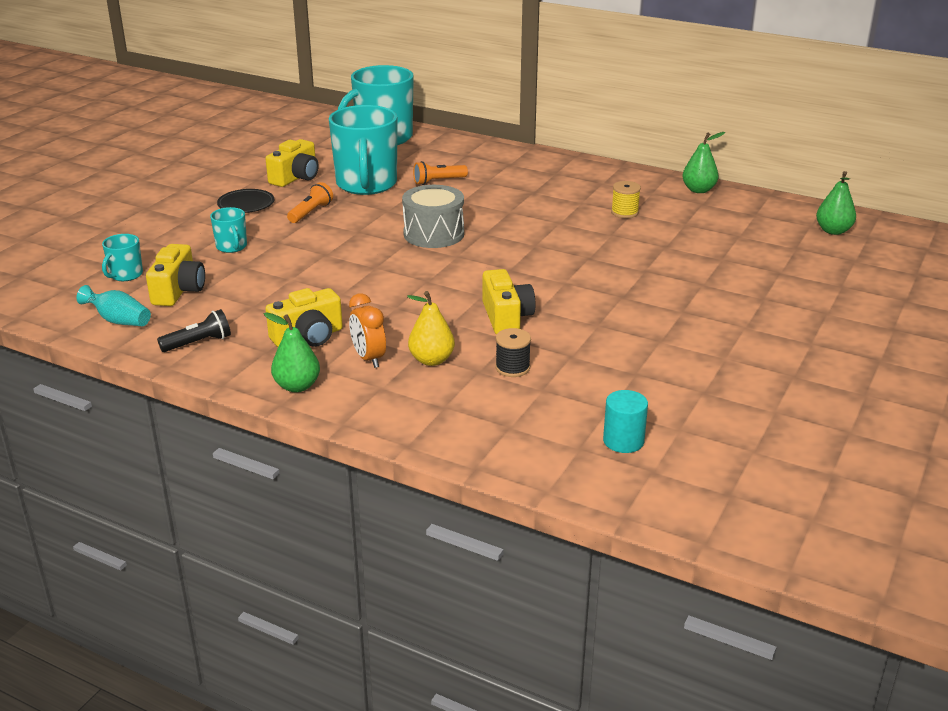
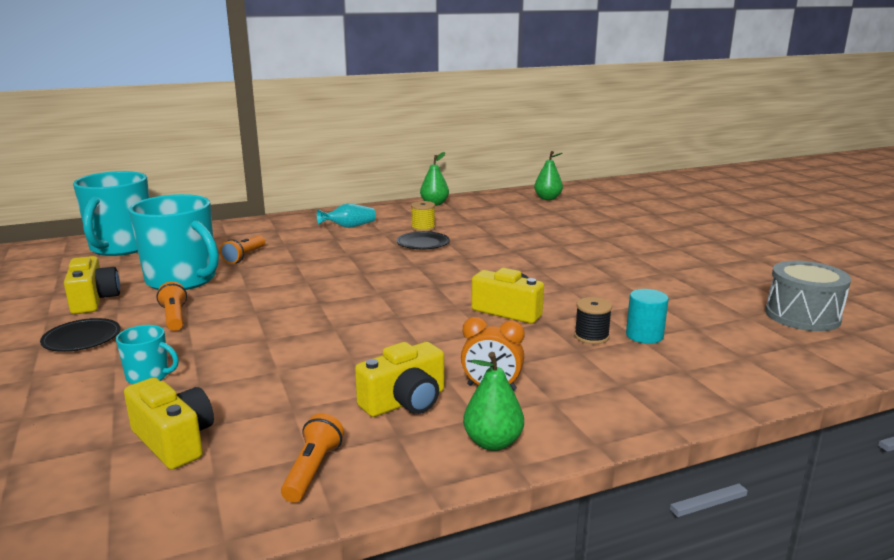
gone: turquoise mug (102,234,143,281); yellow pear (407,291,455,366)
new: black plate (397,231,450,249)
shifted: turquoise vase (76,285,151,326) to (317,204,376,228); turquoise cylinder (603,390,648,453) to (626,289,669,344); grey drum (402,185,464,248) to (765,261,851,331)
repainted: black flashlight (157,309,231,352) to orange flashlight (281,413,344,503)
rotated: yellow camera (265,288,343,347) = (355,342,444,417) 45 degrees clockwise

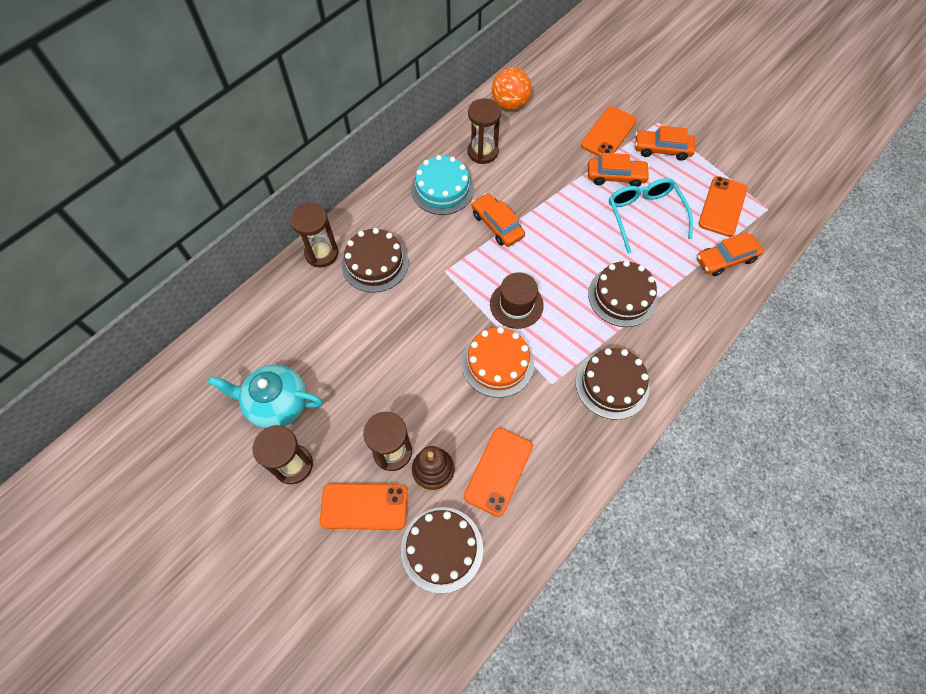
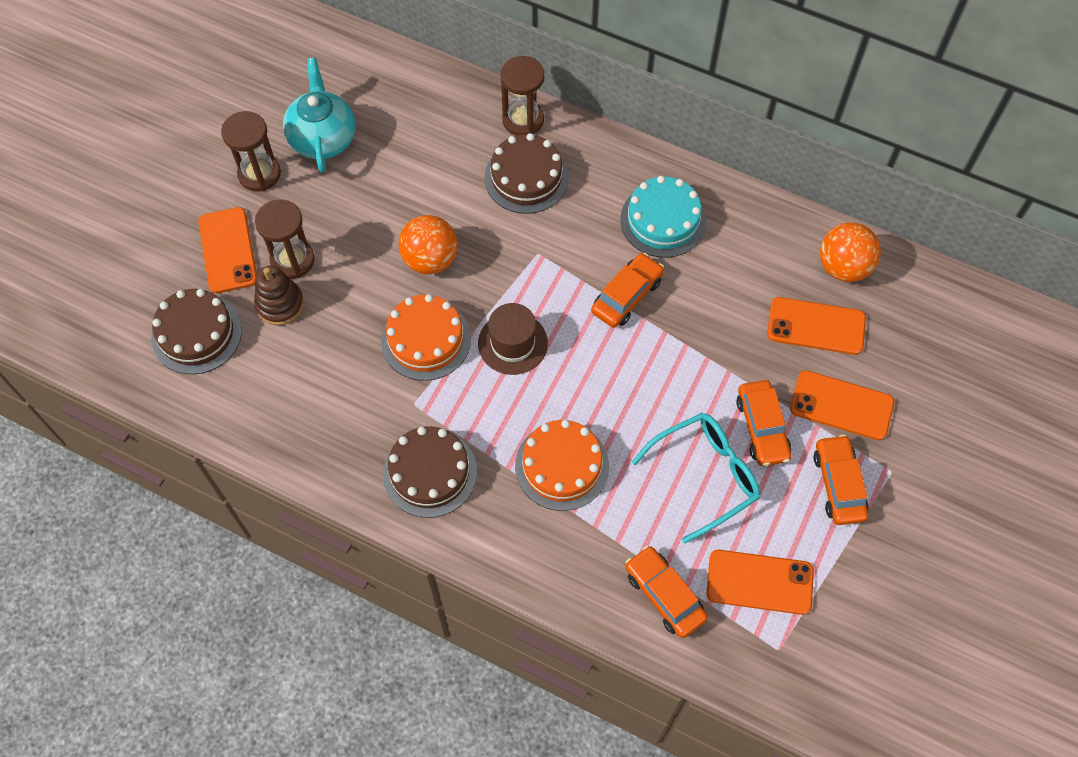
gone: brown hourglass (468,98,501,164)
new: orange ball (399,215,458,274)
shifted: orange phone (464,428,533,517) to (767,297,866,355)
repainted: brown cake (588,261,657,327) to orange cake (515,420,609,511)

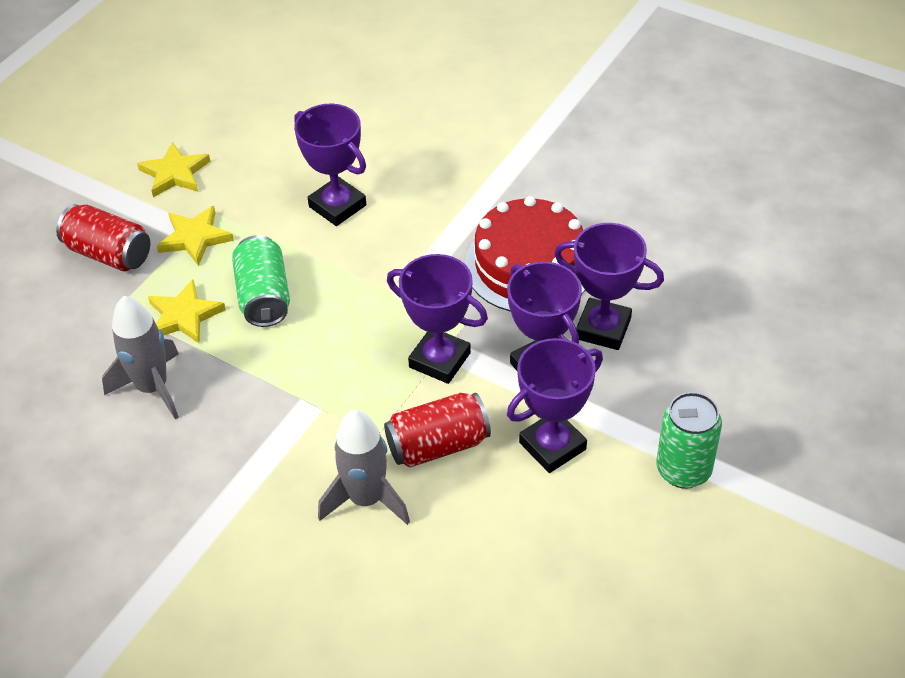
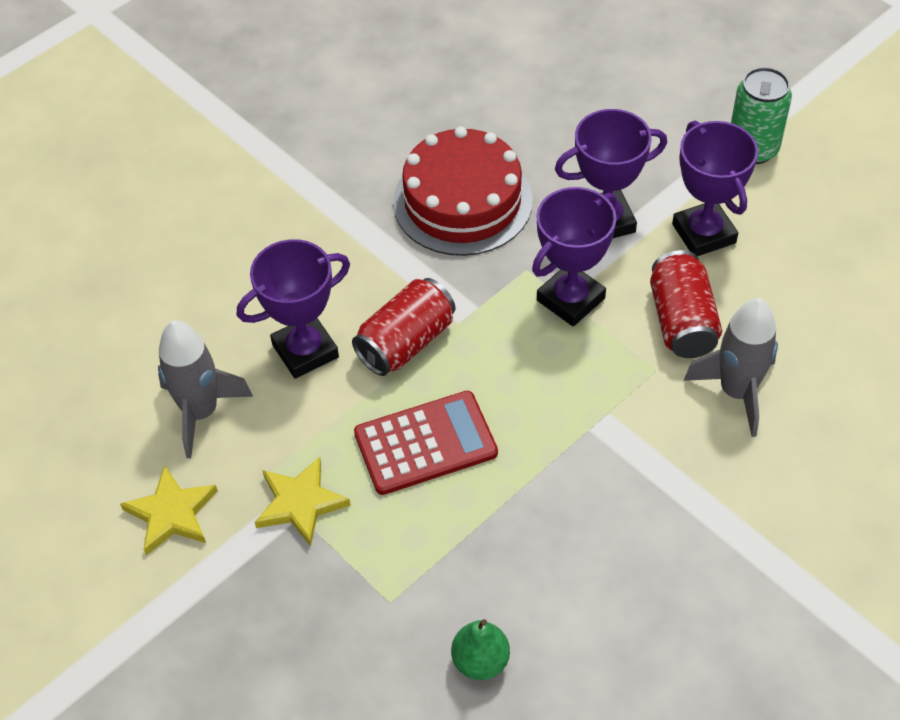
gone: yellow star (148,279,226,344); purple trophy (554,223,664,350)
new: green pear (451,619,510,680)
shifted: grey rocket (102,296,179,419) to (158,320,253,459); red can (56,204,150,271) to (352,278,455,376)
swapped: green can (232,235,290,327) to red calculator (354,391,498,495)

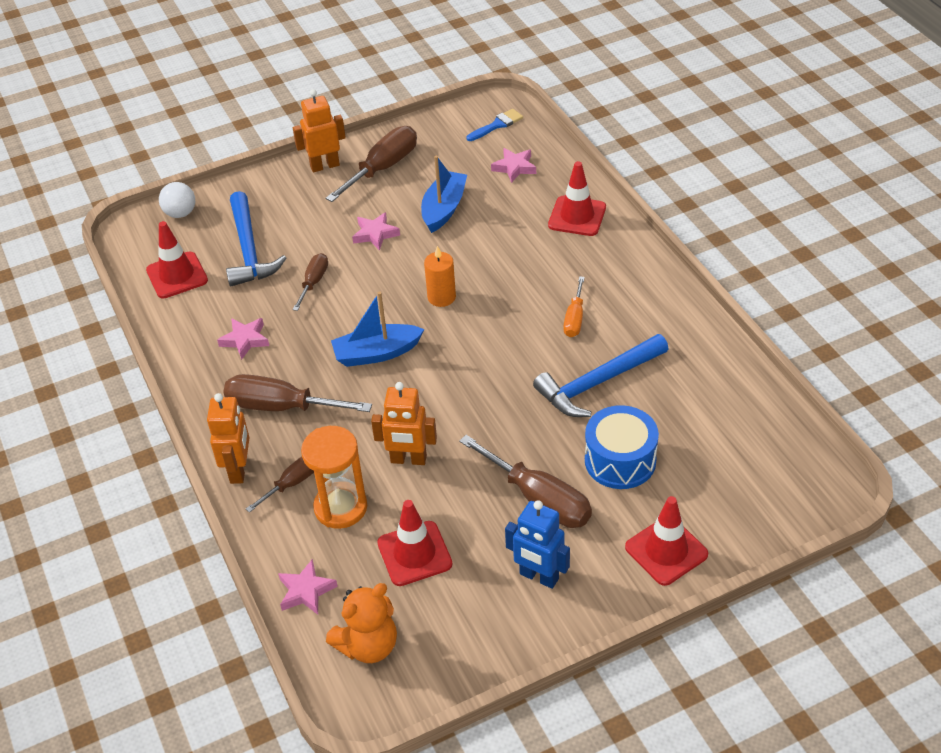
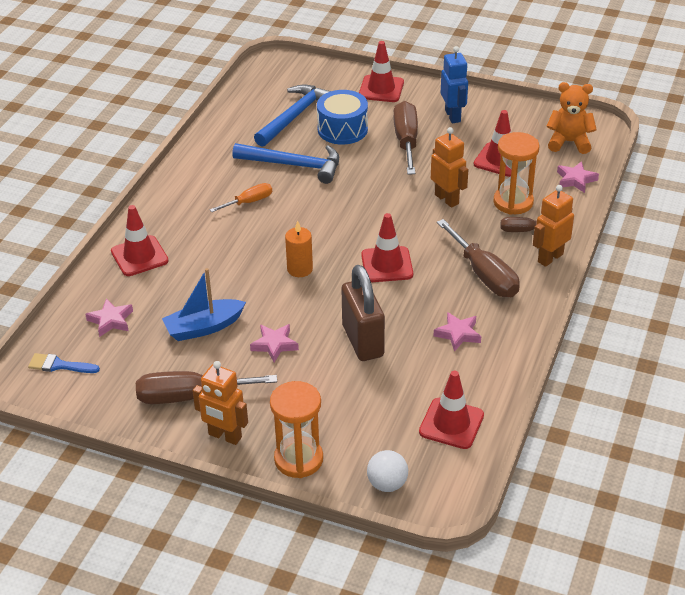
new: orange hourglass (270,381,323,478)
shifted: blue hammer (226,191,286,286) to (254,85,330,147)
swapped: brown screwdriver (293,253,328,311) to brown padlock (341,265,385,361); blue boat (331,292,424,367) to red traffic cone (361,213,413,282)

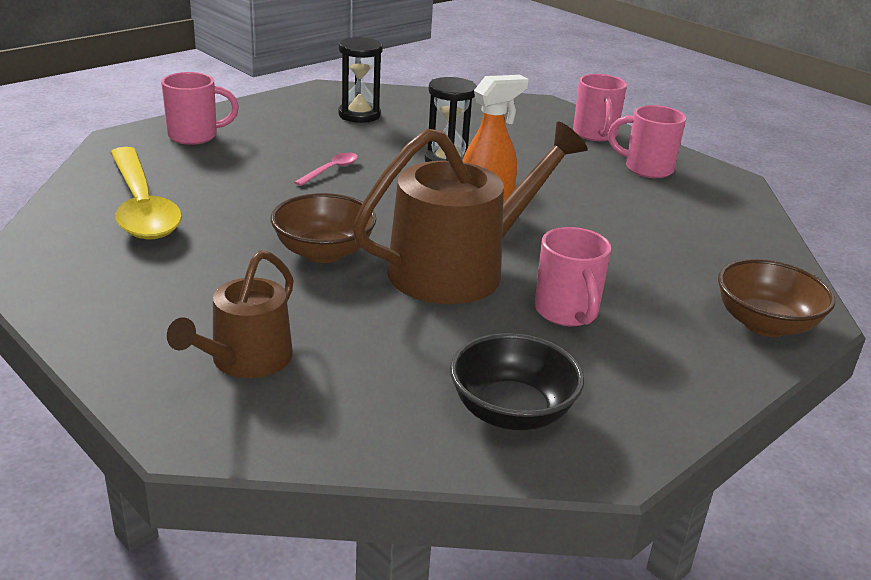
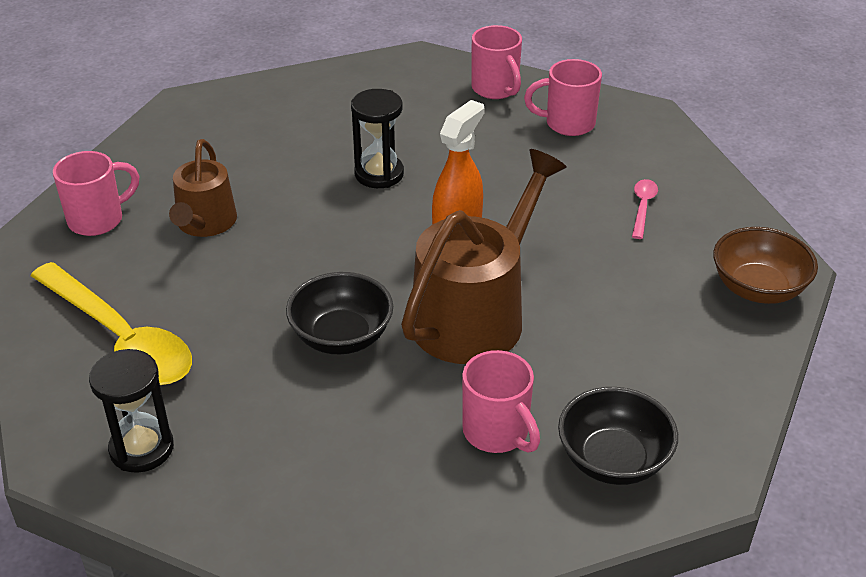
shifted: black hourglass (338,37,383,123) to (89,349,174,473); brown watering can (167,250,294,378) to (169,139,237,237); pink mug (535,227,611,326) to (462,350,540,453); pink spoon (294,152,358,186) to (632,179,658,239)
repainted: brown bowl (271,193,376,263) to black bowl (286,272,393,354)

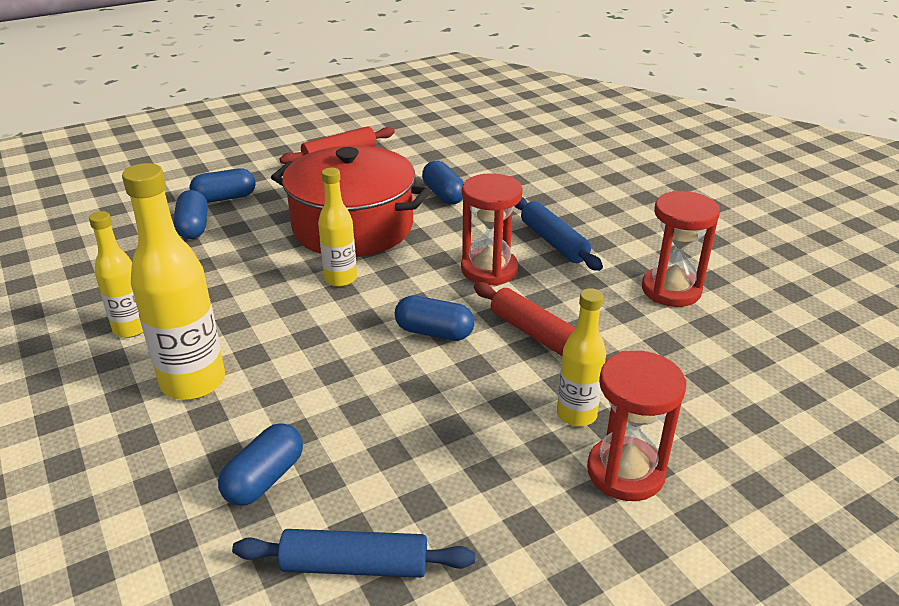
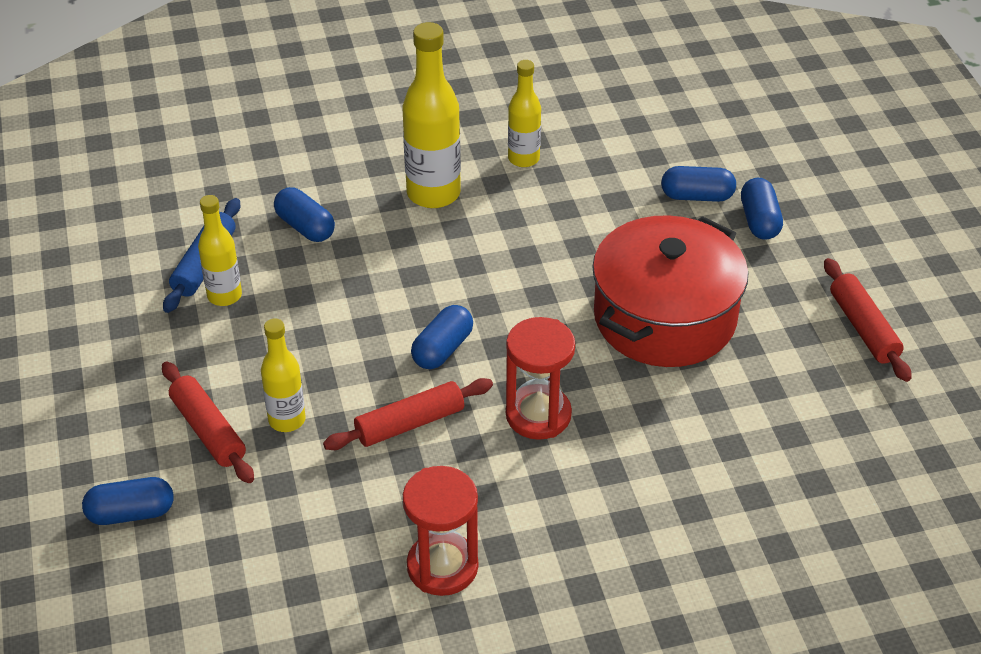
gone: blue rolling pin (515,197,603,271)
shifted: blue capsule (422,161,463,204) to (82,477,174,525); yellow bottle (318,168,357,287) to (198,195,242,306)
swapped: red hourglass (587,351,686,501) to red rolling pin (162,362,254,483)

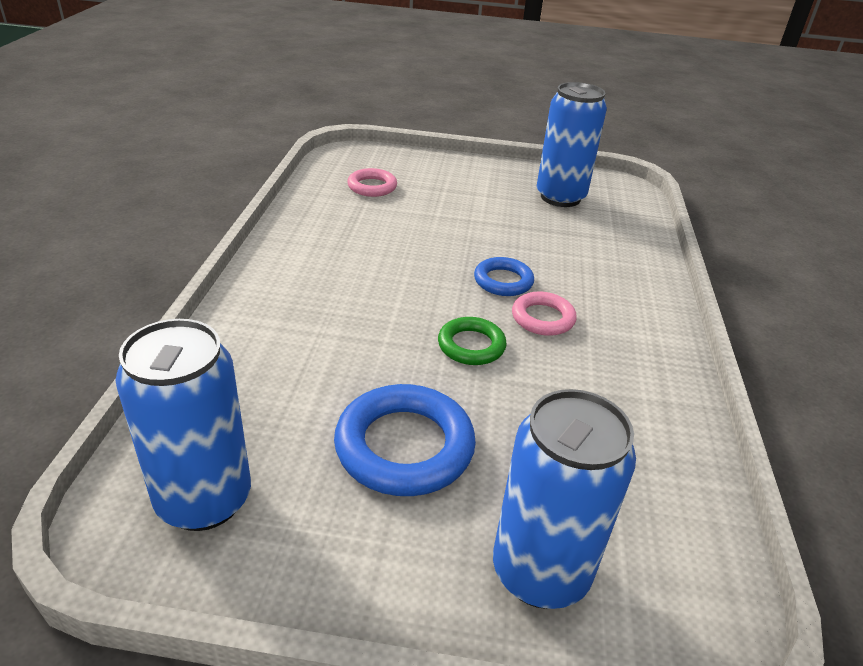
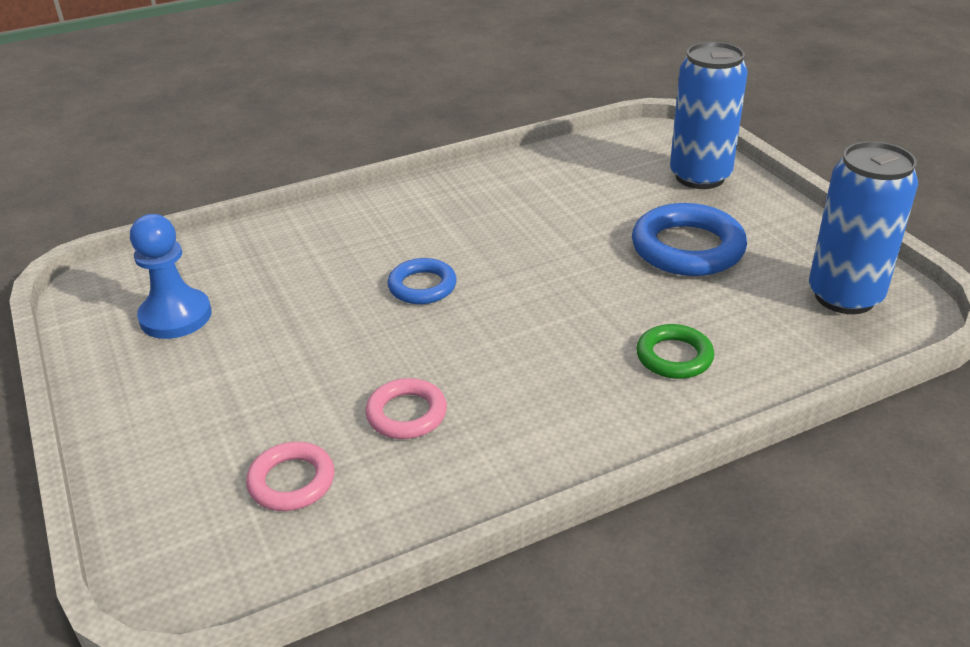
shifted: pink ring (512,292,577,336) to (365,378,447,439); green ring (438,317,507,365) to (636,324,714,379)
swapped: blue can (537,82,607,207) to blue pawn (130,214,212,339)

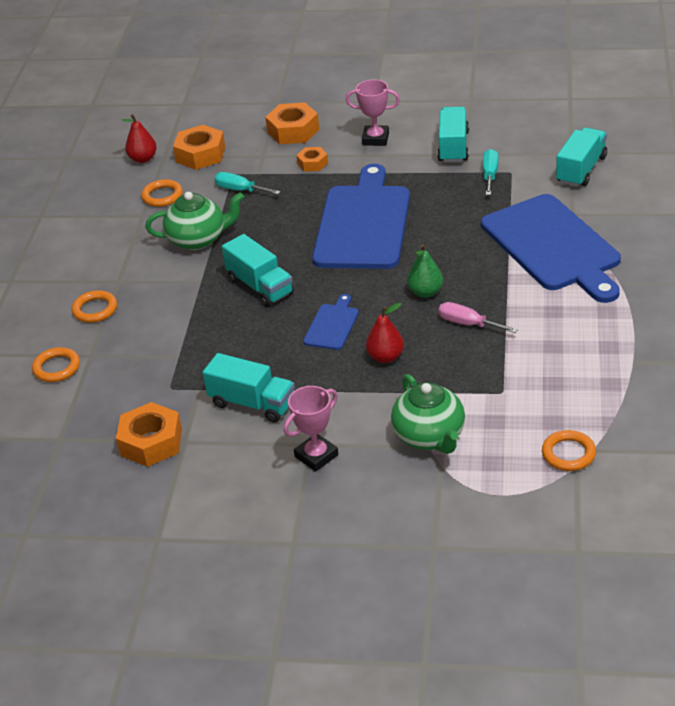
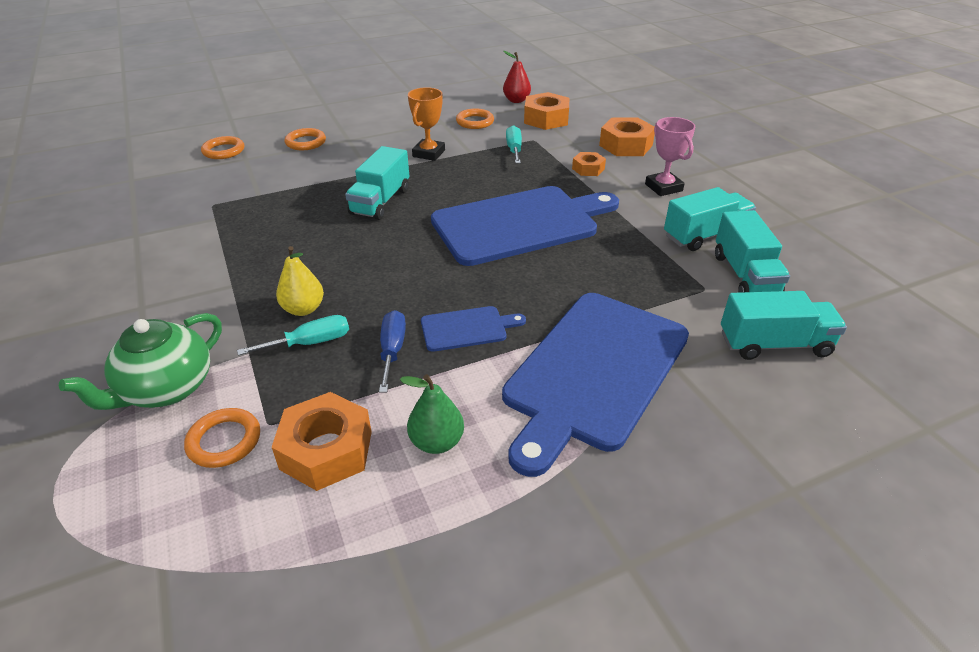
gone: pink trophy (284,386,339,472)
shifted: orange ring (542,430,596,471) to (184,408,260,468); turquoise screwdriver (483,149,499,195) to (237,315,349,356); orange nut (116,402,182,467) to (272,392,372,491); green pear (407,244,443,298) to (400,374,464,454); blue cutting board (303,294,359,350) to (421,306,526,352); turquoise truck (202,353,295,423) to (715,210,790,293)
swapped: green teapot (145,192,244,250) to orange trophy (408,87,445,161)
repainted: red pear (366,303,404,363) to yellow pear (276,246,324,316); pink screwdriver (439,302,518,333) to blue screwdriver (379,310,406,392)

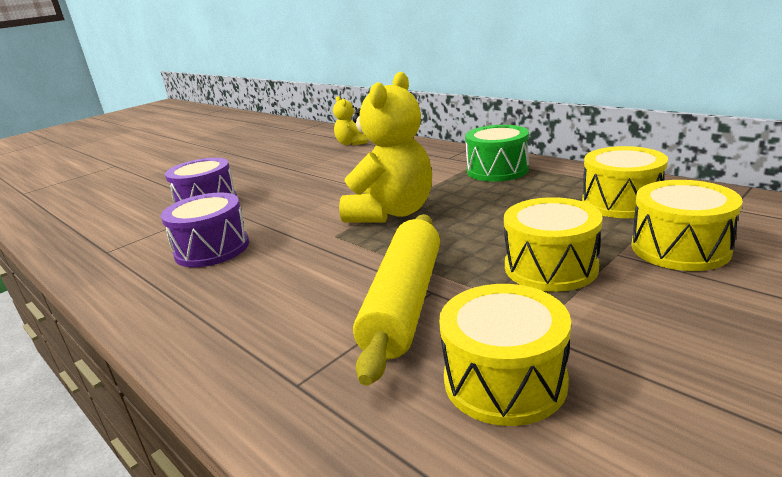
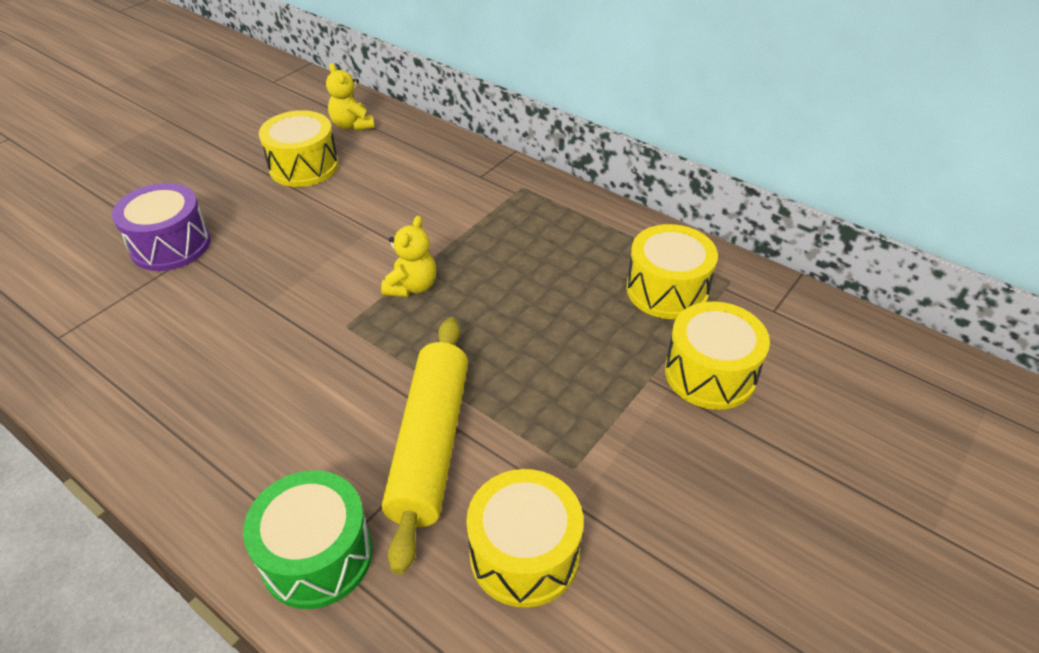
gone: purple drum (161,193,249,267)
shifted: green drum (465,125,529,182) to (243,470,373,609); yellow drum (504,197,603,292) to (259,110,339,187)
scaled: yellow teddy bear (339,72,432,222) = (381,216,436,297) x0.51

